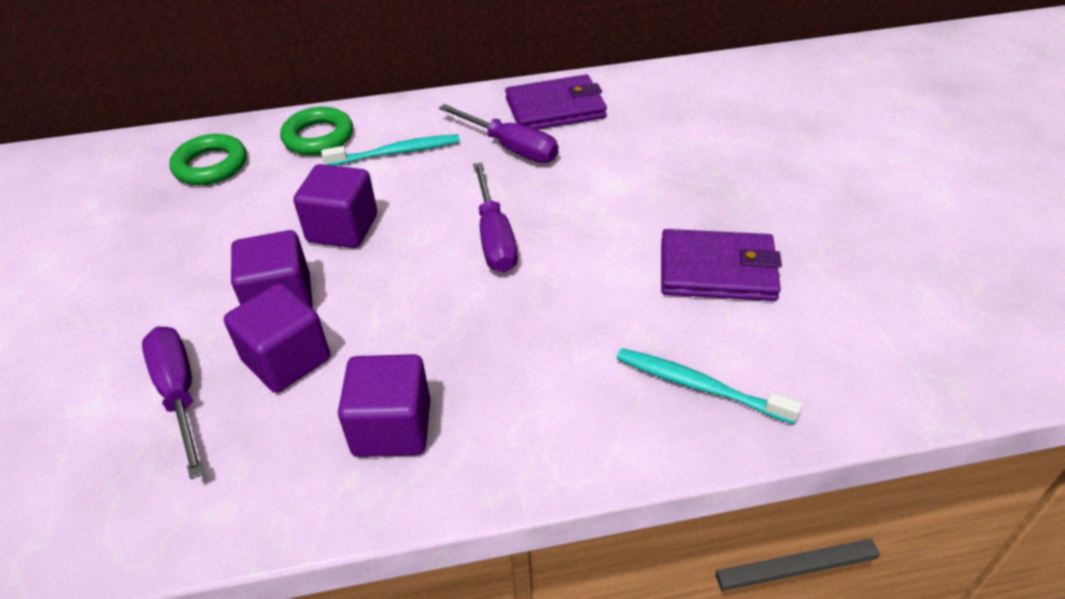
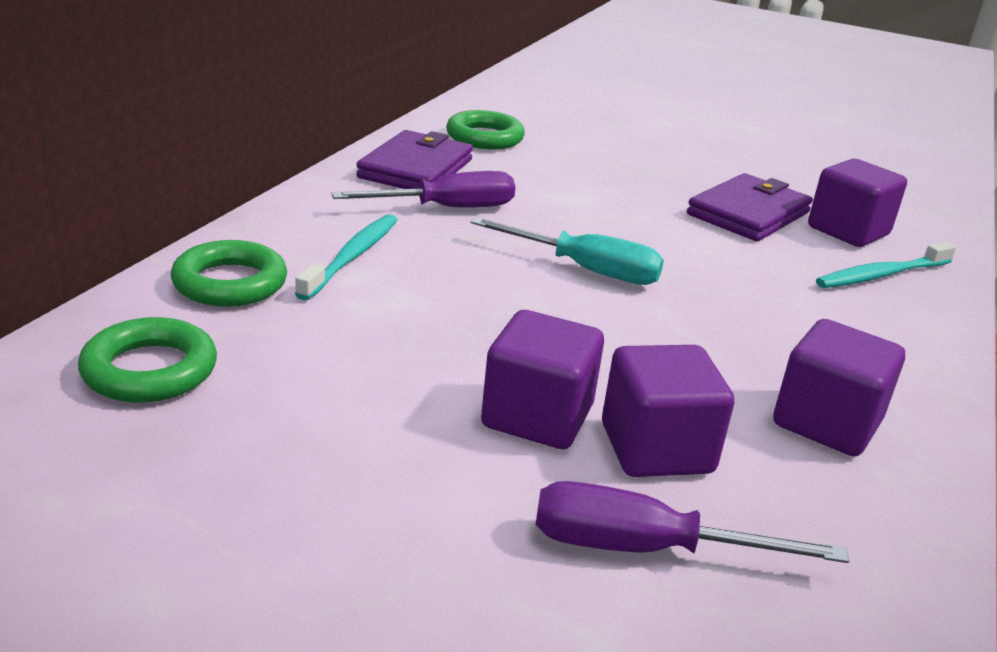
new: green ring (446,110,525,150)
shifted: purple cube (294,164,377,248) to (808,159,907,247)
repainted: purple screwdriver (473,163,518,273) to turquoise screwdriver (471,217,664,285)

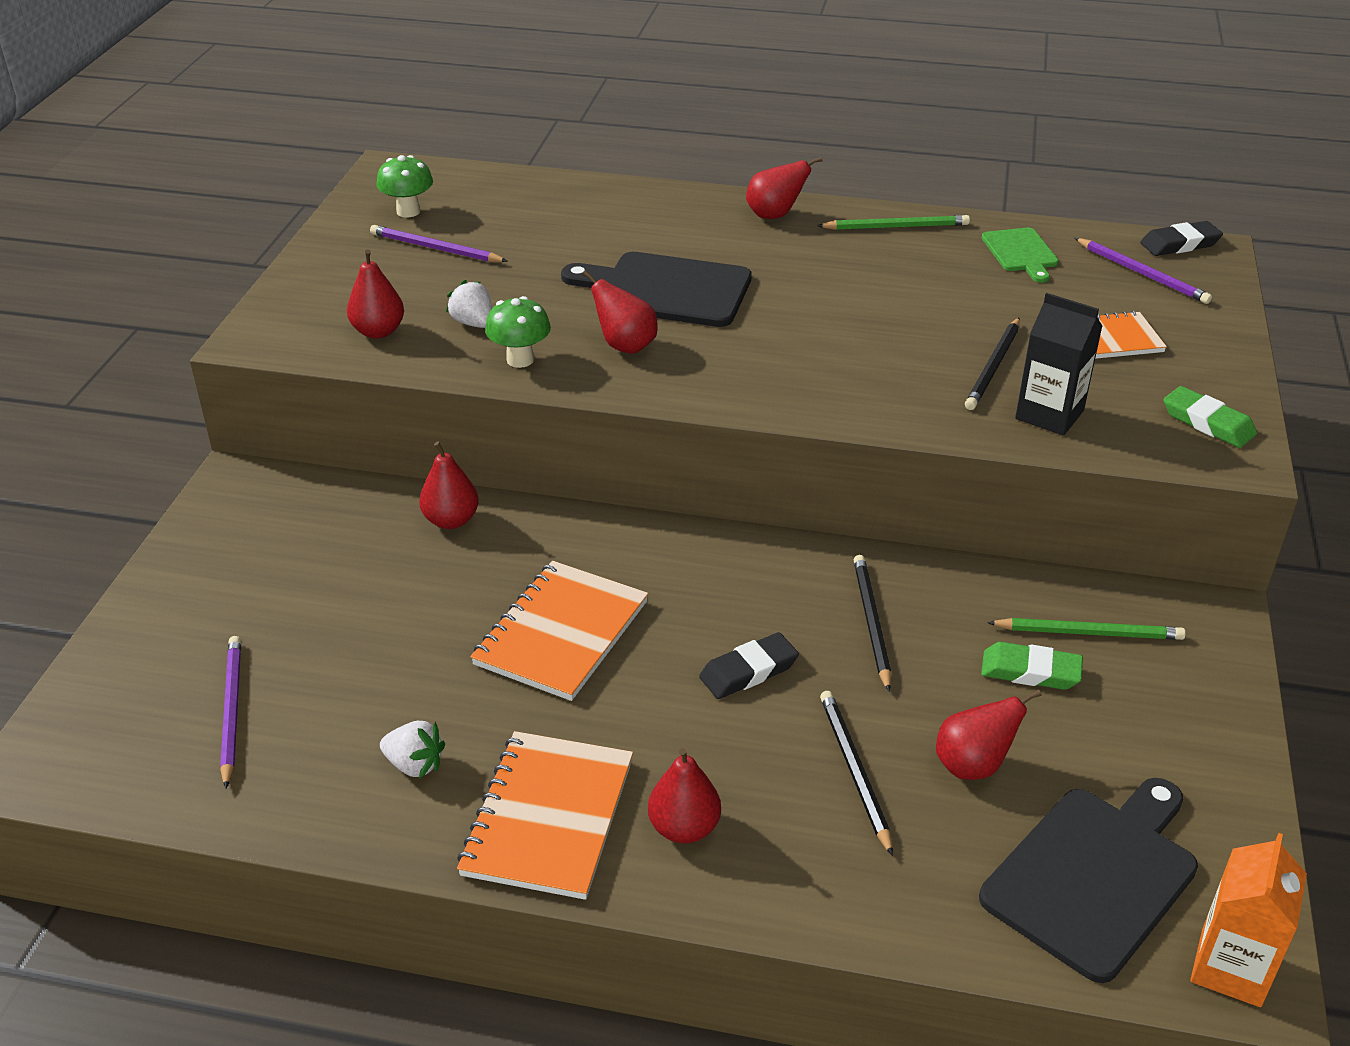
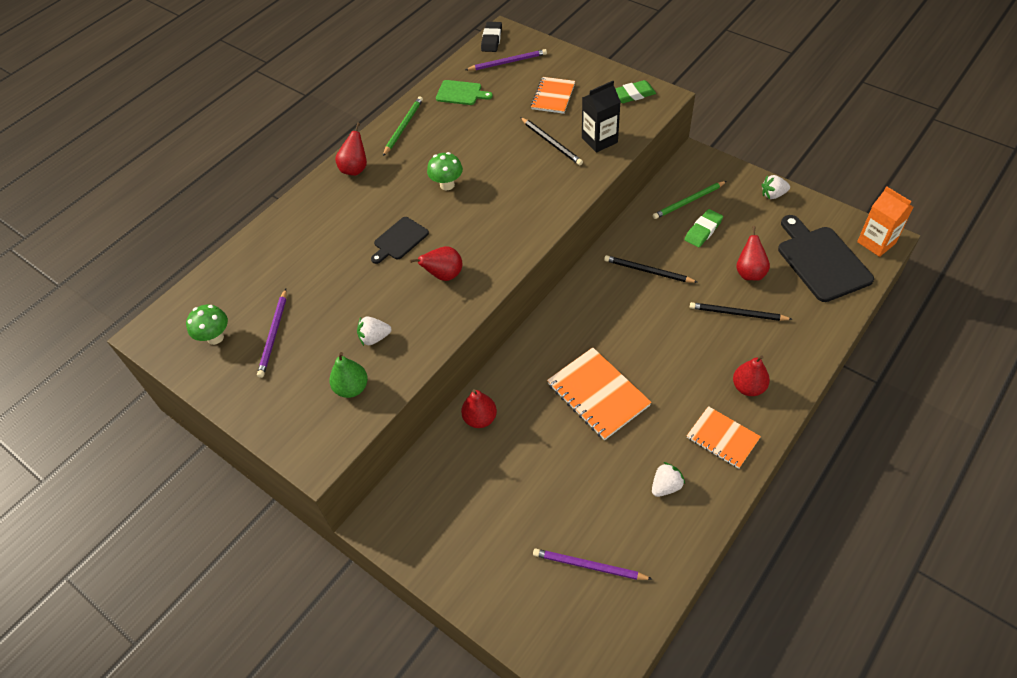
gone: black eraser (699,632,799,699)
new: white strawberry (762,175,790,199)
shifted: green mushroom (485,296,551,368) to (427,152,463,190)
repainted: red pear (347,249,404,339) to green pear (329,352,368,398)
rotated: purple pencil (370,225,507,262) = (257,289,286,378) 45 degrees counterclockwise; green pencil (987,618,1186,640) = (653,181,727,219) 150 degrees counterclockwise
scaled: black cutting board (561,252,752,327) = (371,217,429,264) x0.55; orange notebook (457,731,633,900) = (687,406,761,469) x0.66

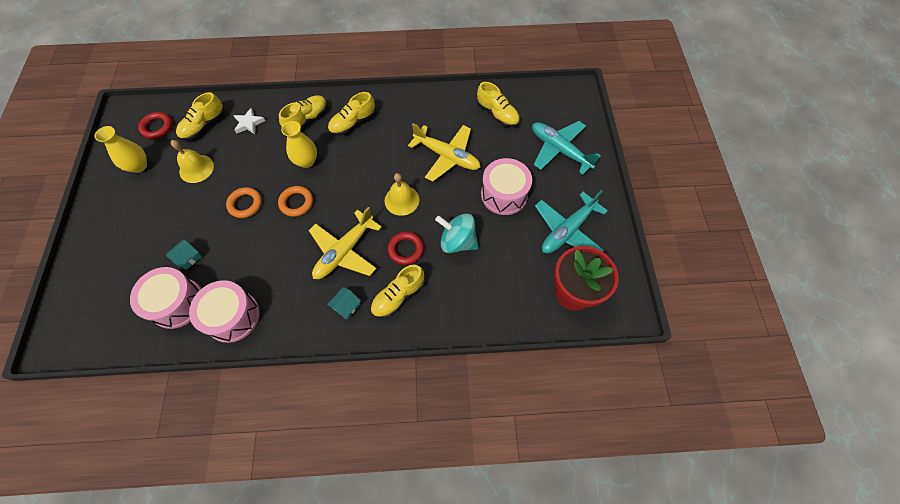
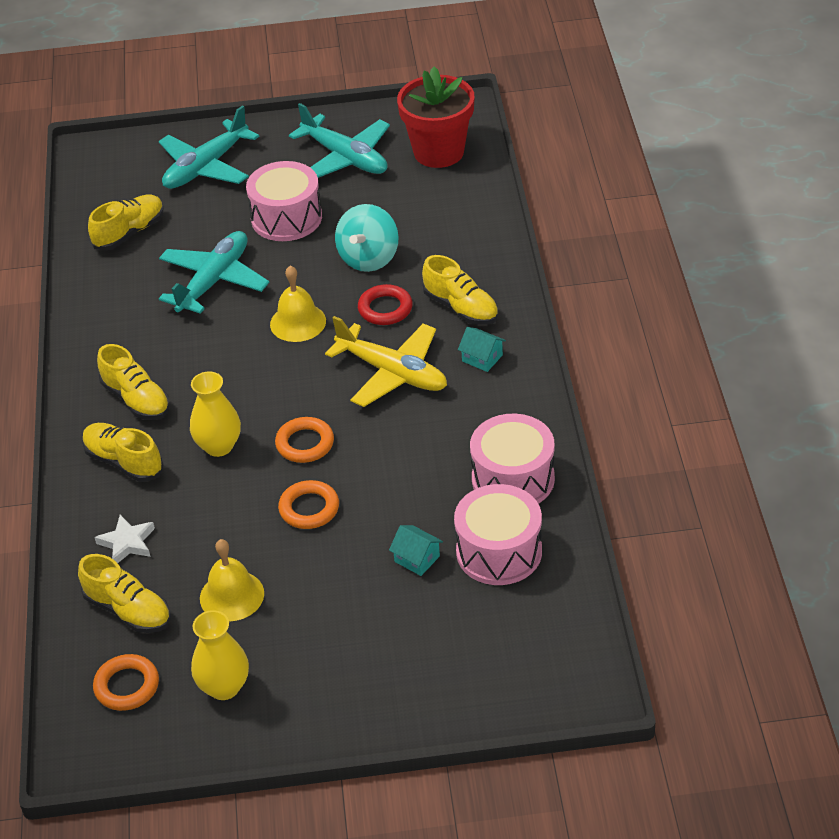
repainted: red ring (138,112,172,139) to orange ring (93,654,159,711); yellow plane (408,123,480,182) to turquoise plane (159,231,269,314)

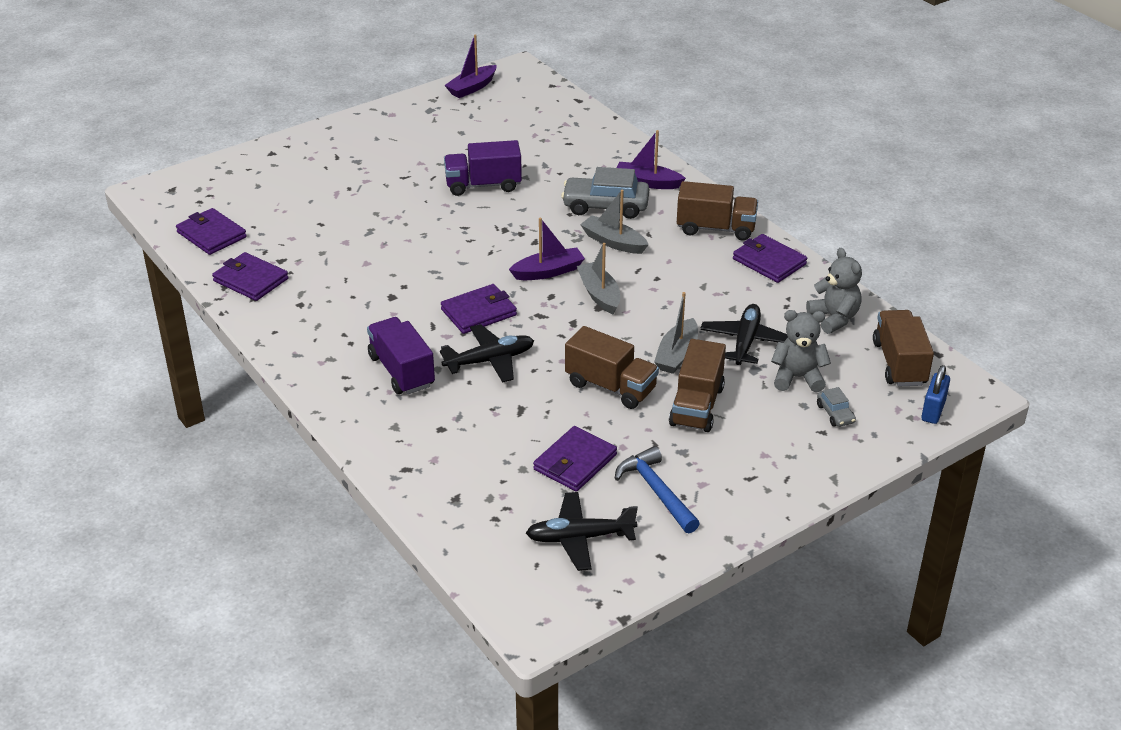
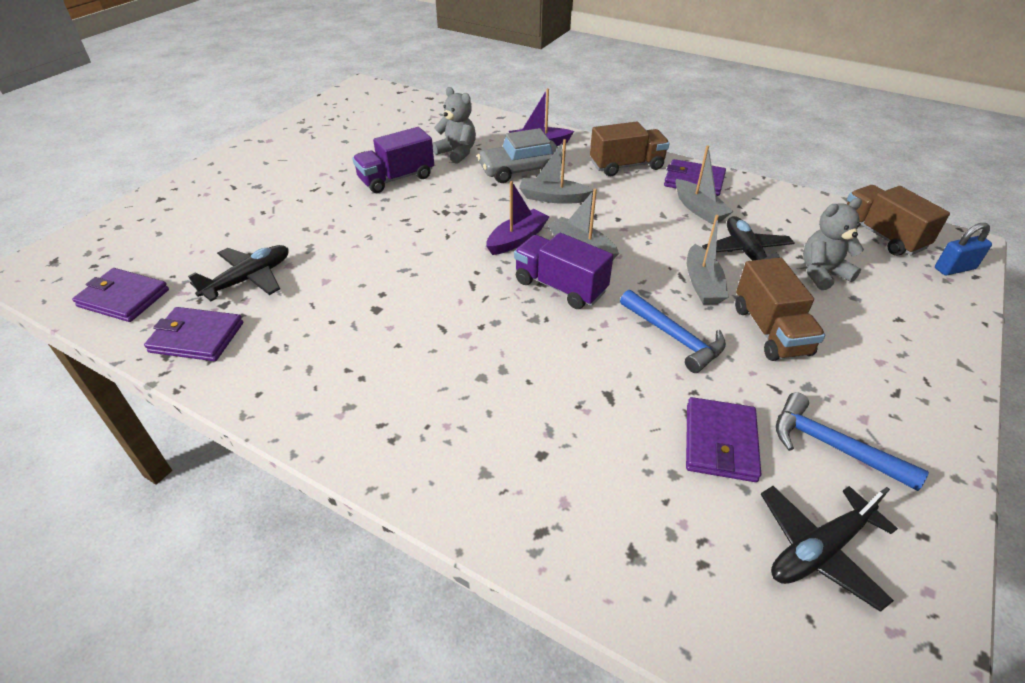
gone: purple wallet (441,284,517,334); purple boat (445,34,497,98); grey car (817,387,856,427)
new: grey boat (676,146,733,224)
shifted: black plane (440,324,534,382) to (188,245,289,302); grey teddy bear (806,248,862,334) to (432,87,476,164); purple truck (367,317,435,394) to (514,233,613,309)
swapped: brown truck (565,326,659,409) to blue hammer (620,290,726,373)
rotated: blue padlock (921,365,950,424) = (935,223,992,276) 75 degrees clockwise

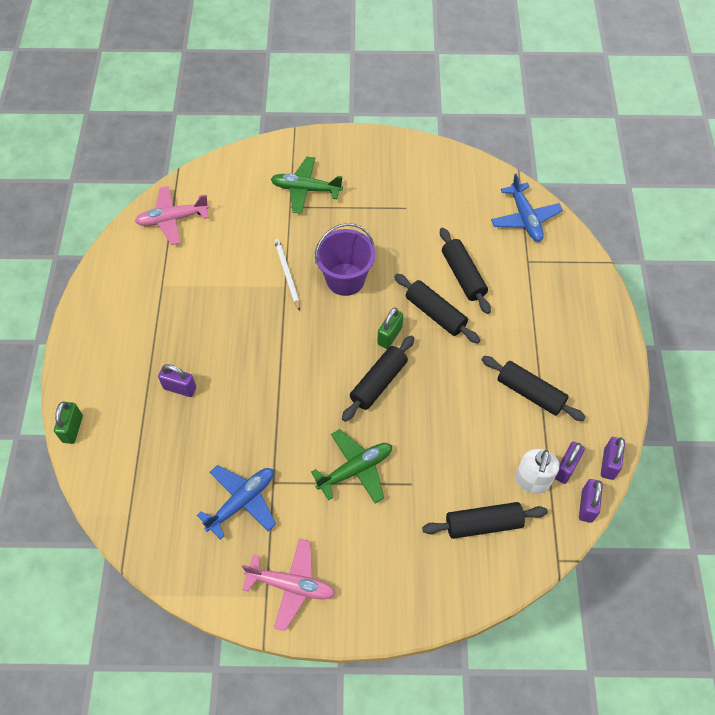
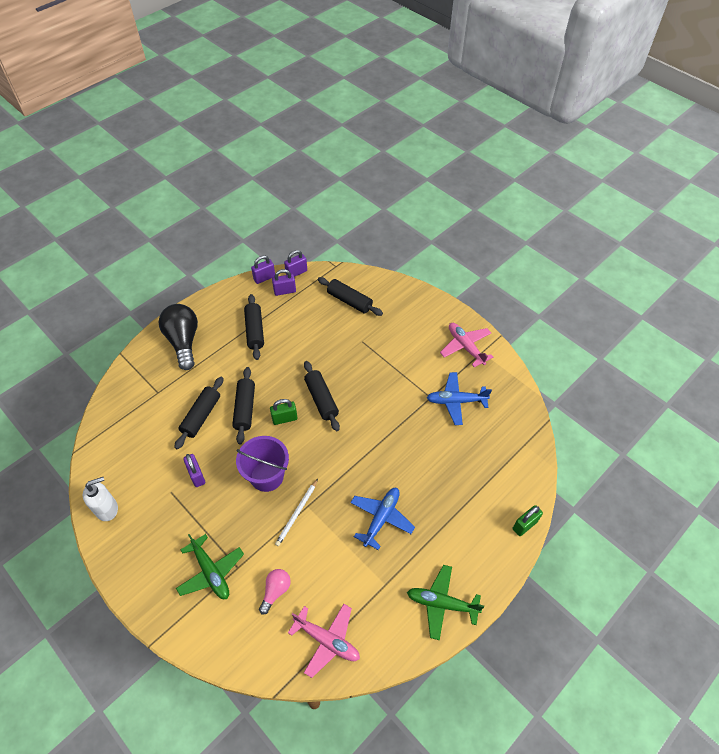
new: black light bulb (159,304,198,370); pink light bulb (259,569,291,614)
shifted: white soap dispenser (515,449,559,493) to (83,477,118,521); purple padlock (158,364,196,397) to (183,454,205,487); blue plane (491,173,563,242) to (350,488,415,550); green plane (311,429,392,504) to (407,565,484,640)
rotated: black rolling pin (342,335,414,422) = (304,361,340,431) 75 degrees clockwise

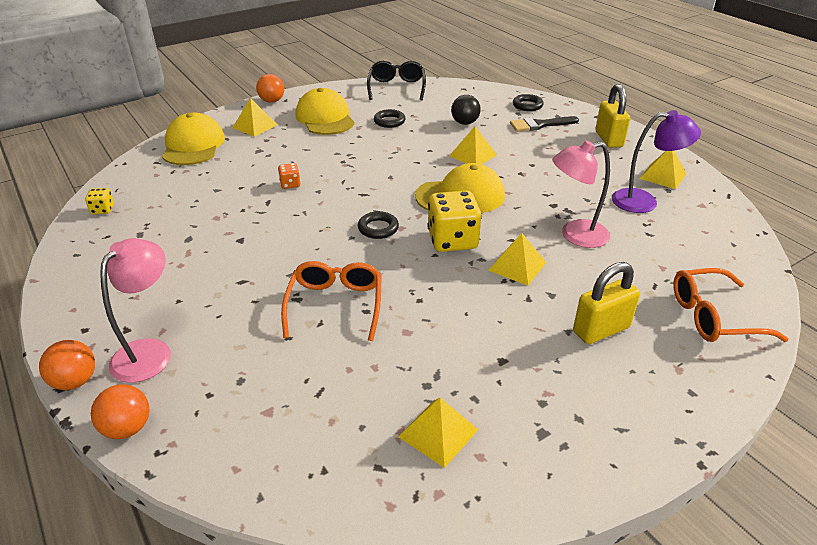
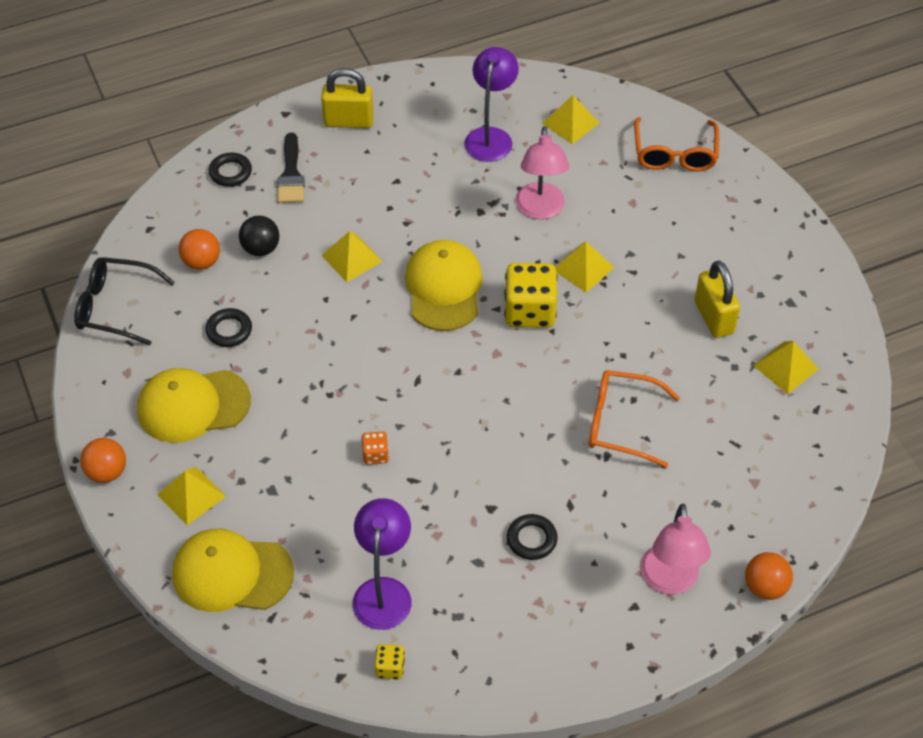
new: purple lamp (353,498,412,630)
shifted: orange ball (39,340,95,390) to (179,229,220,270); black ring (358,211,399,239) to (507,514,558,560); yellow pyramid (639,151,686,189) to (542,95,599,144); yellow padlock (573,262,640,344) to (695,260,740,338)
rotated: pink lamp (100,238,171,383) = (640,504,711,594) 120 degrees counterclockwise

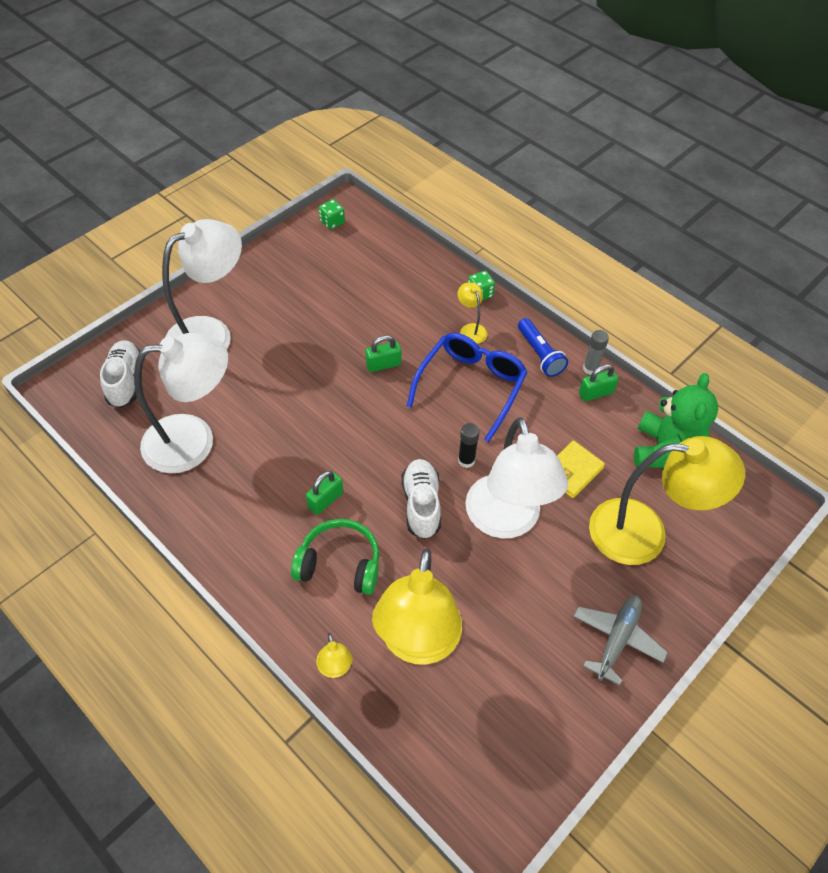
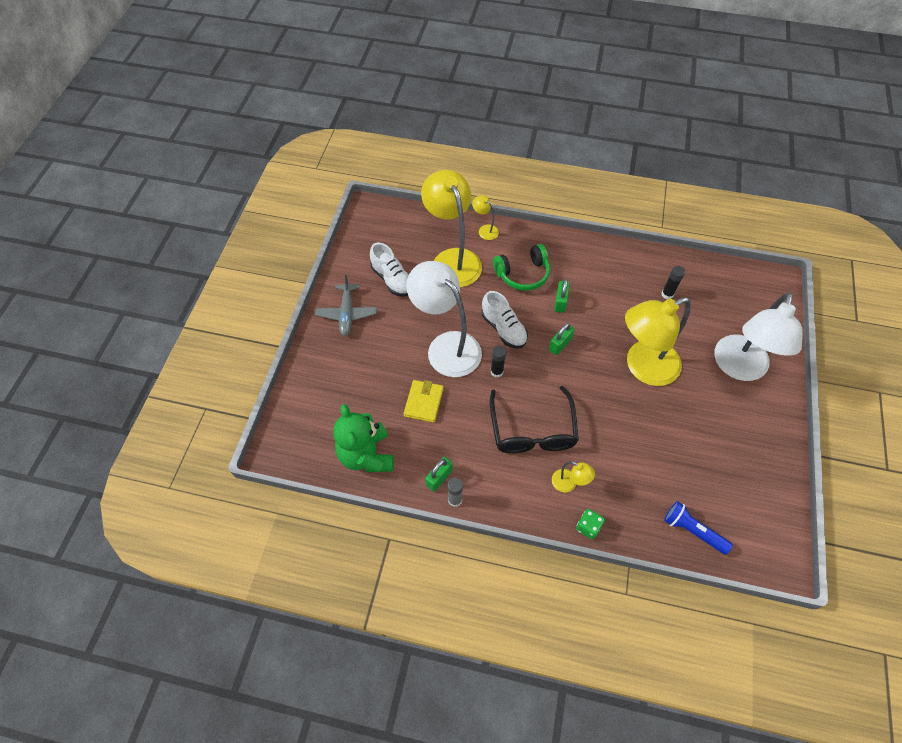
gone: green dice (319,199,345,230)
shifted: white shoe (100,340,140,408) to (370,243,409,296); green padlock (366,335,401,372) to (549,323,575,355); yellow lamp (589,436,745,565) to (625,297,691,386); blue flashlight (518,318,568,377) to (664,501,733,555)
swapped: white lamp (134,333,228,474) to black glue stick (661,266,685,299)
repainted: blue glasses (407,333,528,442) to black glasses (490,386,579,453)

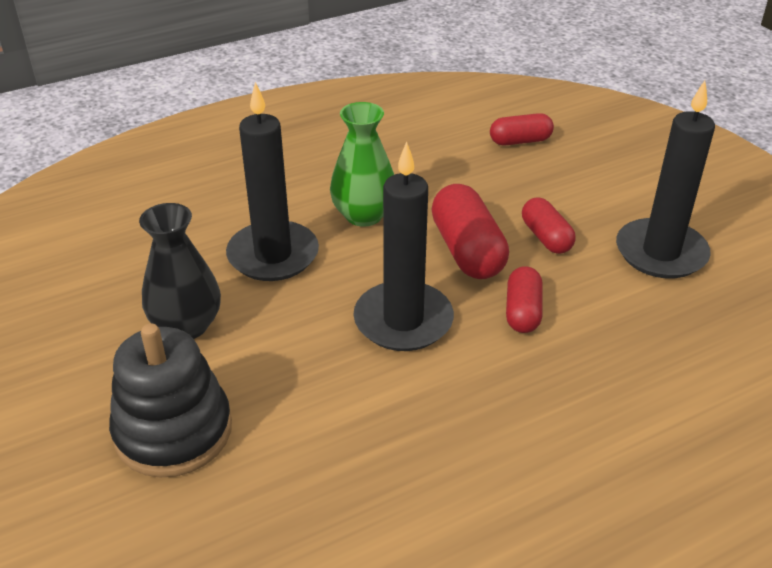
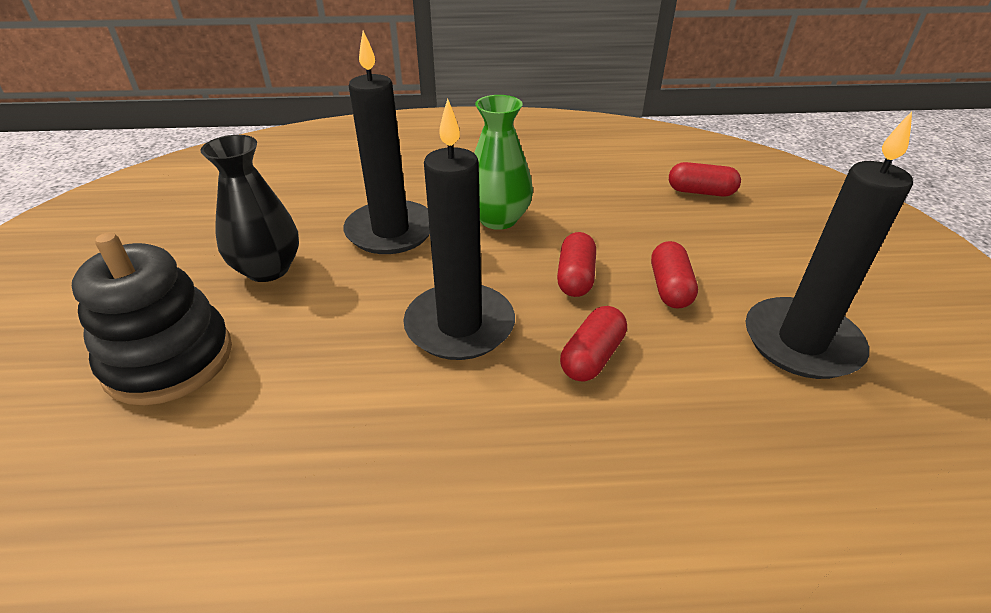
scaled: red capsule (432,184,509,279) = (557,232,596,297) x0.62

